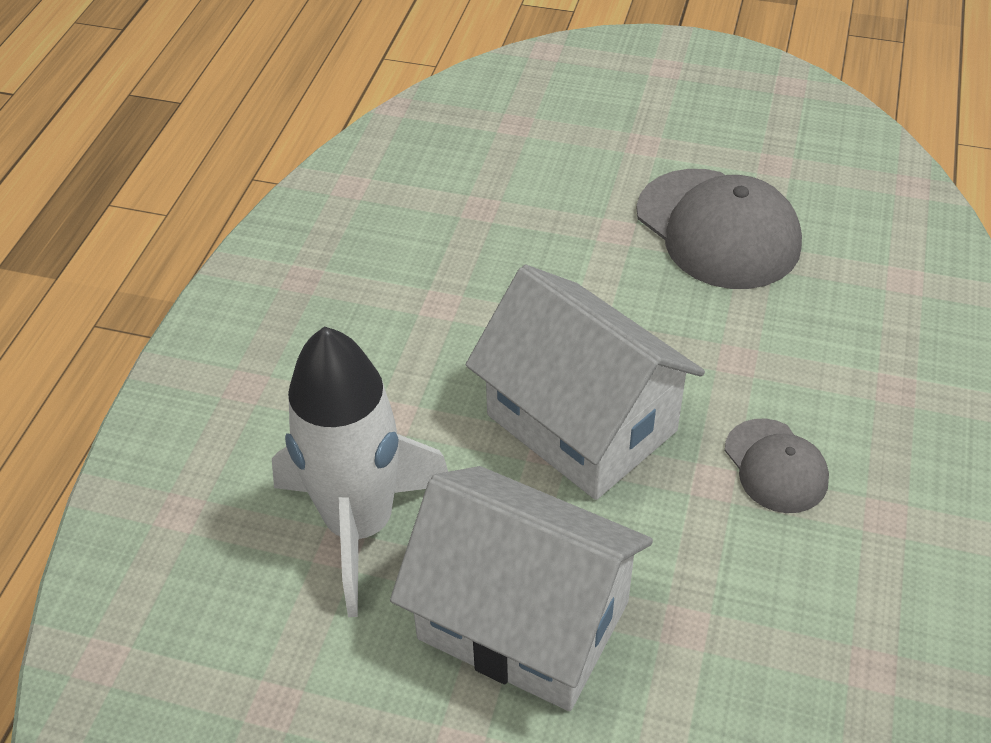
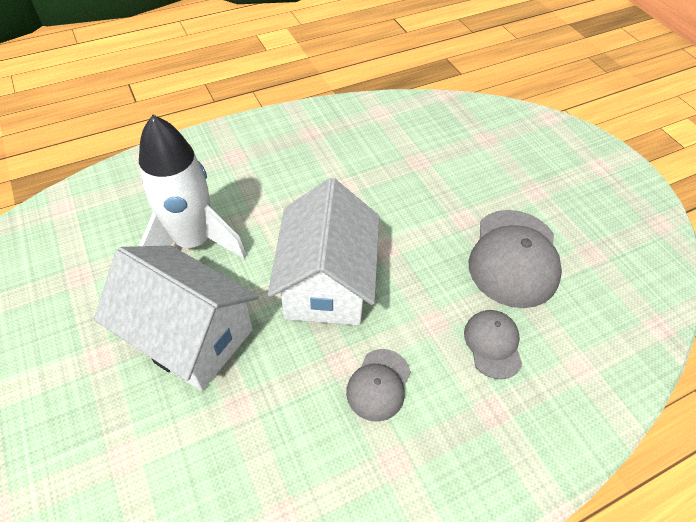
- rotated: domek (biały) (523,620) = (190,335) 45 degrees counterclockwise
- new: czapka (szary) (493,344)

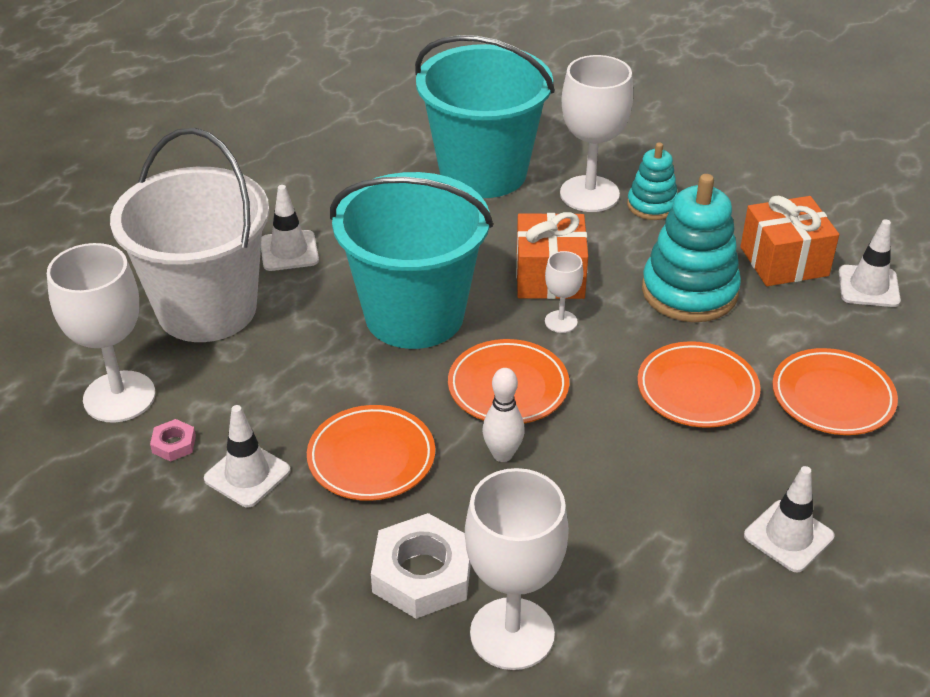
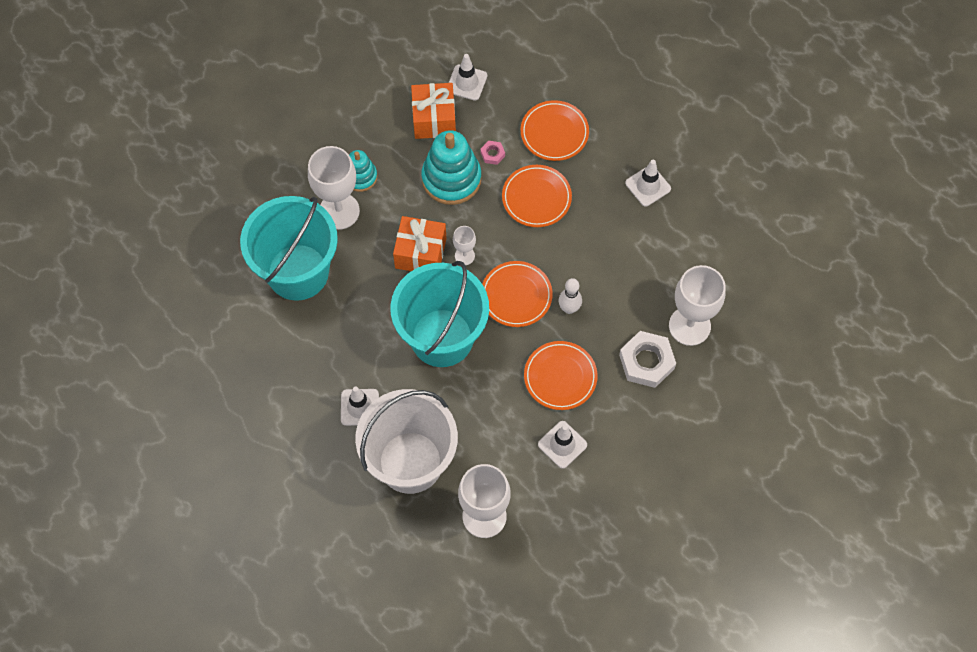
- shifted: nakrętka (różowy) (174,444) to (492,154)

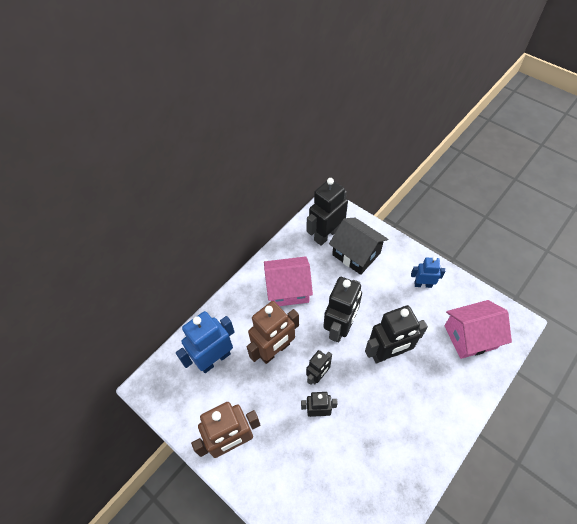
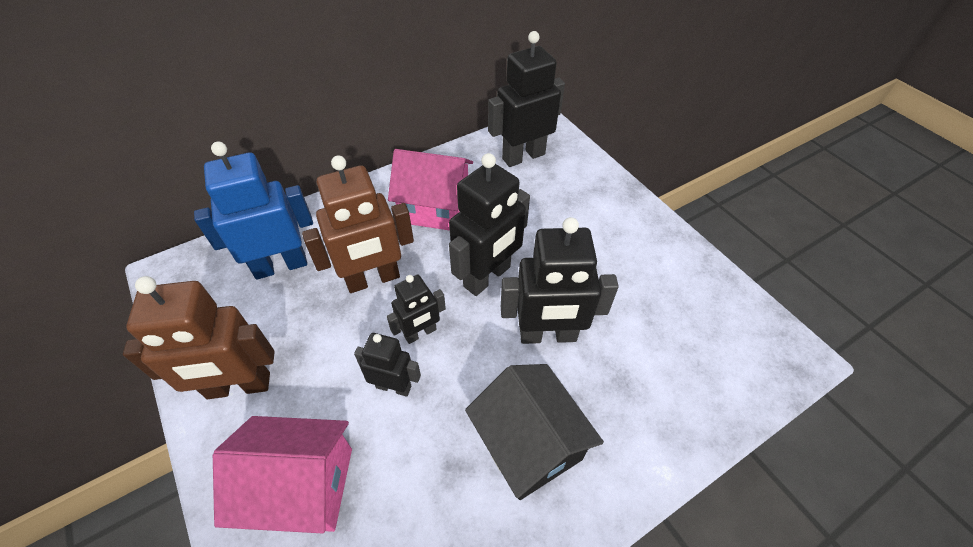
- shifted: domek (różowy) (470,337) to (302,486)
- shifted: domek (czarny) (356,254) to (528,443)
- gone: robot (niebieski) (423,284)

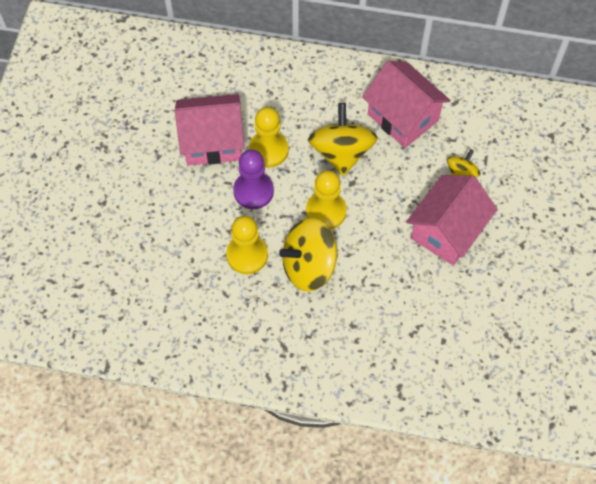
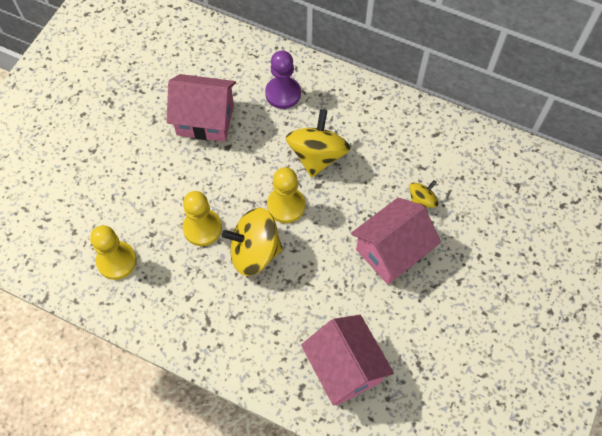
- shifted: pionek (żółty) (268,150) to (116,261)
- shifted: pionek (fioletowy) (253,191) to (283,93)
- shifted: domek (różowy) (403,117) to (345,368)

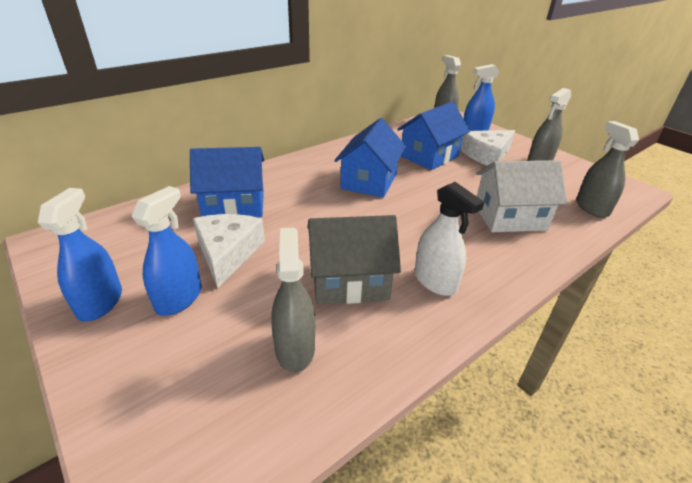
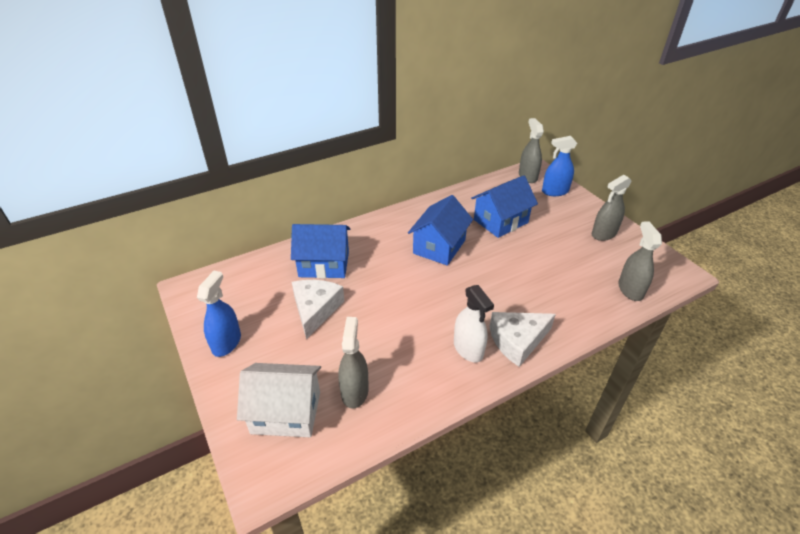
- shifted: domek (biały) (509,217) to (286,412)
- shifted: ser (biały) (486,155) to (517,341)
- gone: spryskiwacz (niebieski) (179,298)
- gone: domek (szary) (349,281)

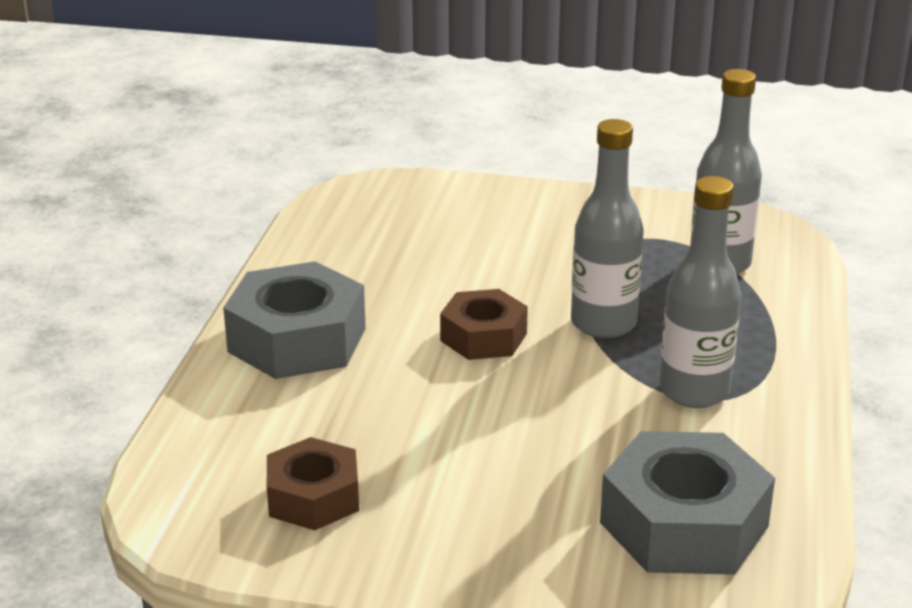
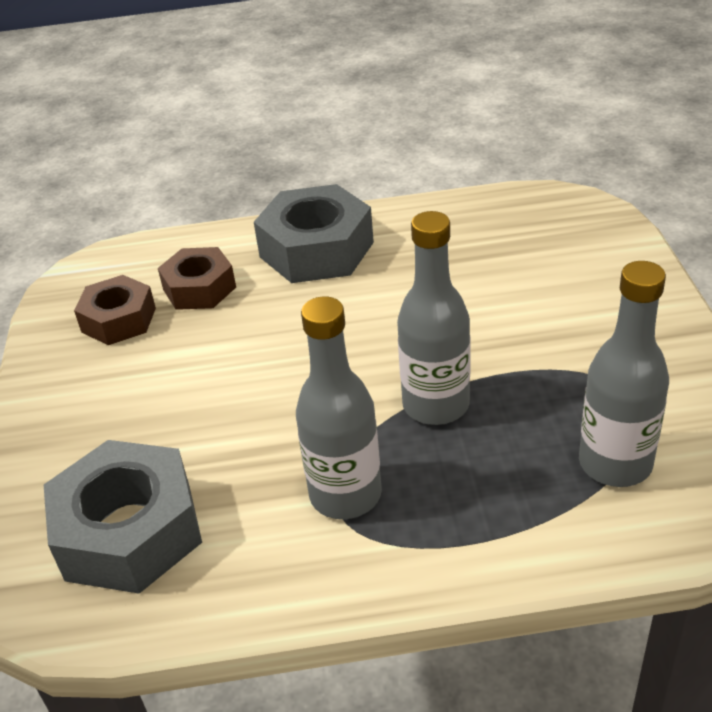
- shifted: nakrętka (brązowy) (483,337) to (199,288)

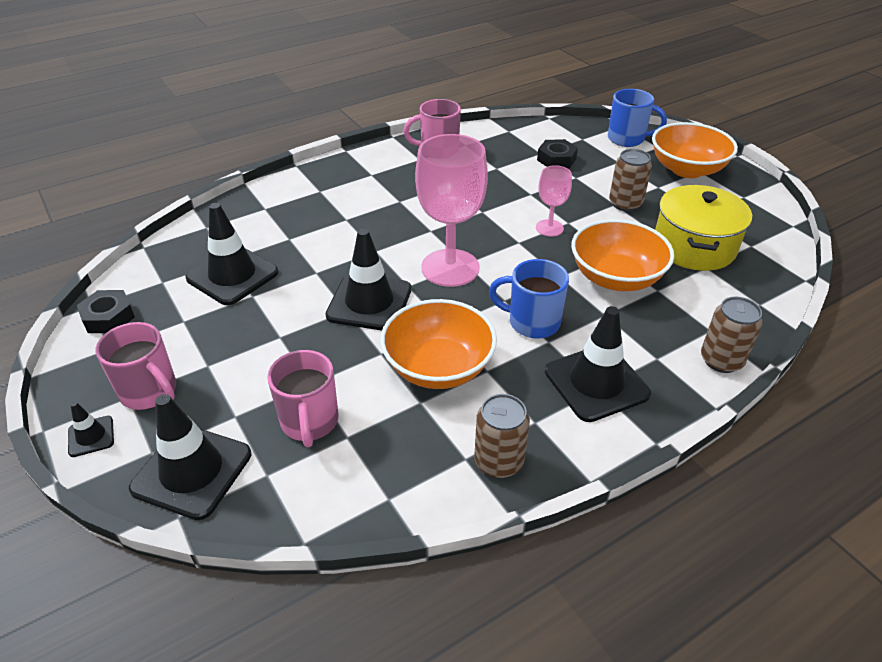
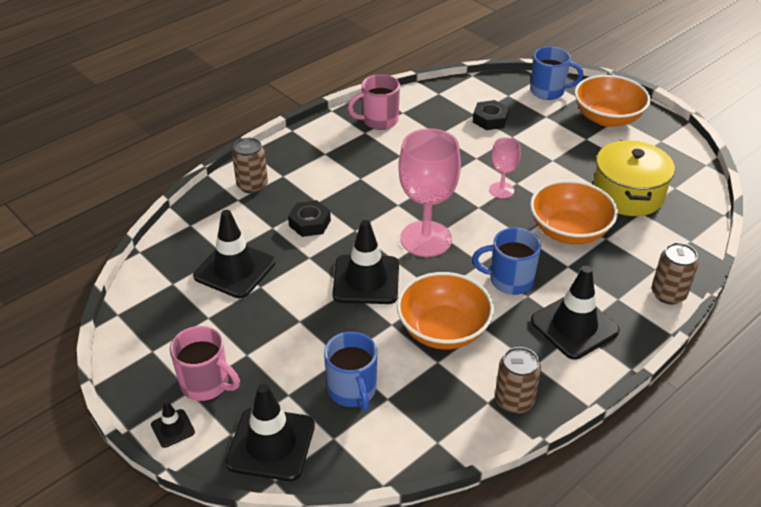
- shifted: puszka (brązowy) (625,204) to (252,185)
- shifted: nakrętka (czarny) (108,317) to (309,223)
- repainted: kubek (różowy) (309,422) to kubek (niebieski) (352,391)

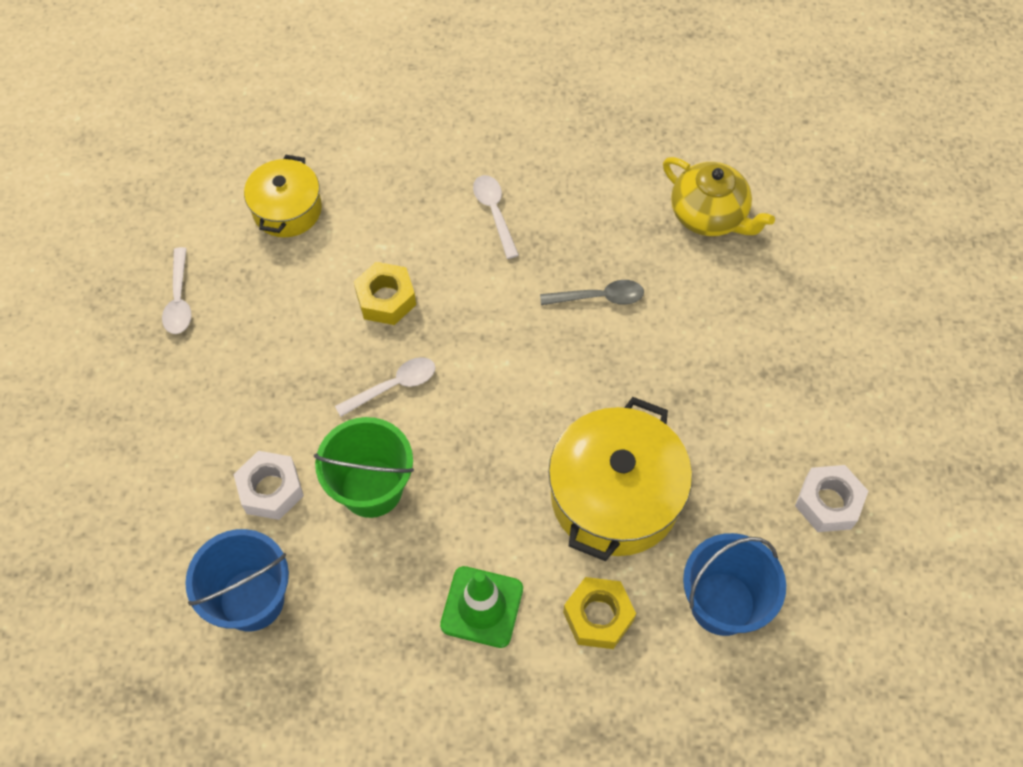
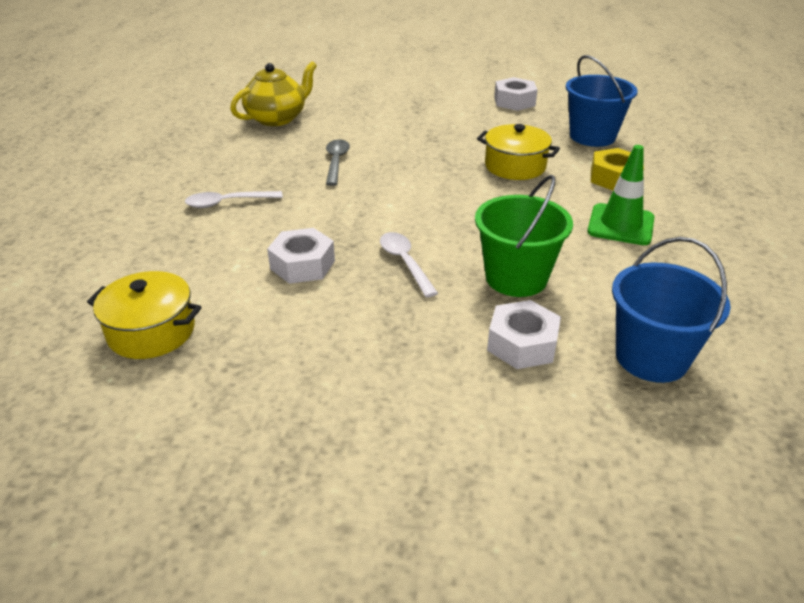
- repainted: nakrętka (żółty) (386,299) to nakrętka (biały) (302,265)
- scaled: garnek (żółty) (615,496) = (515,166) x0.61
- gone: łyżka (biały) (179,299)

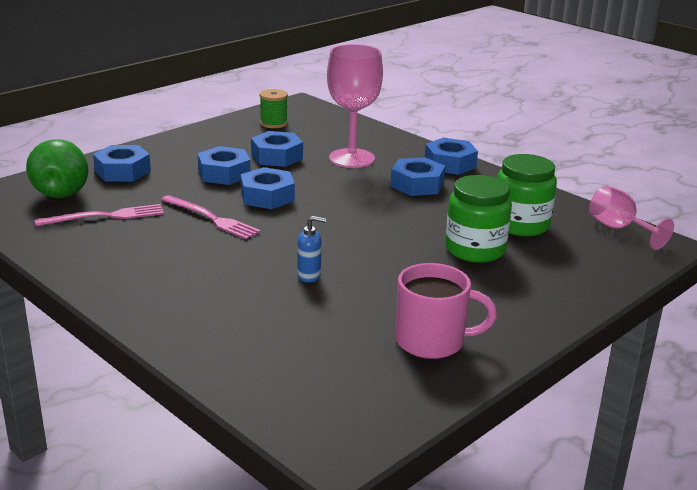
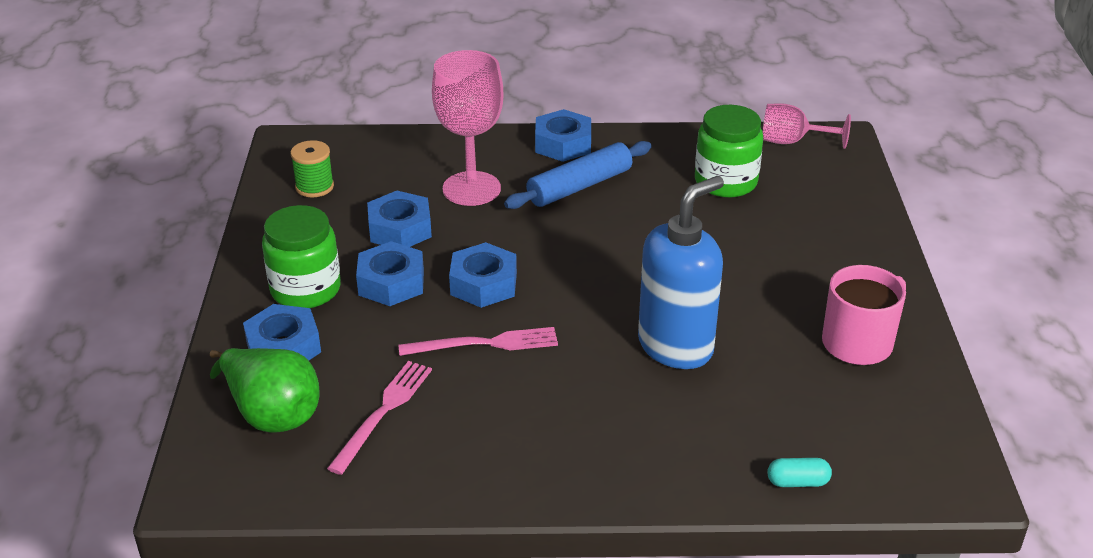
- shifted: słoik (zielony) (475,249) to (305,289)
- swapped: nakrętka (niebieski) (417,184) to wałek do ciasta (niebieski) (579,186)
- scaled: dozownik mydła (niebieski) (309,276) = (676,346) x2.45
- new: kapsułka (turkusowy) (797,482)

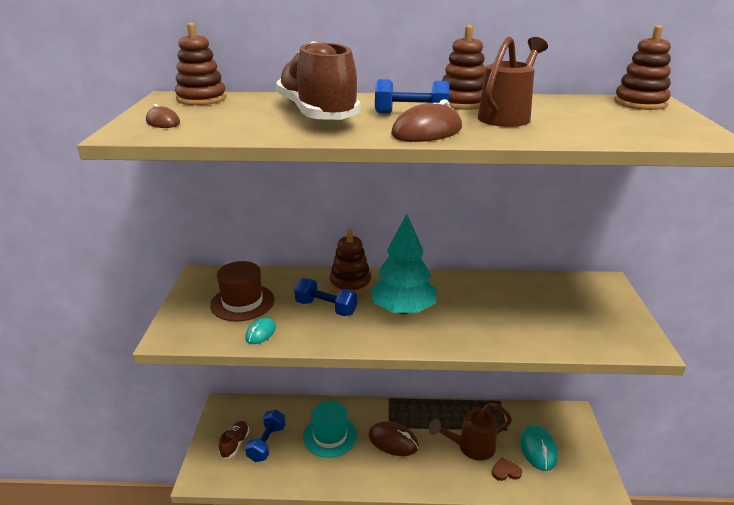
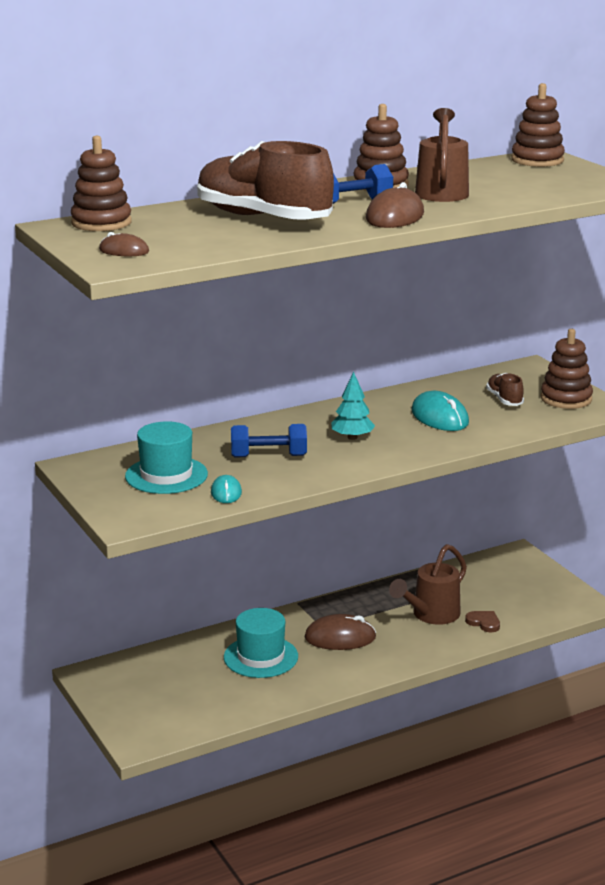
- repainted: kapelusz (brązowy) (242,302) to kapelusz (turkusowy) (166,475)
- scaled: drzewko (turkusowy) (403,309) = (352,437) x0.55
- shifted: myszka (turkusowy) (538,449) to (440,417)
- rotated: serce (brązowy) (506,471) = (484,623) 75 degrees clockwise
- shifted: but (brązowy) (235,444) to (504,399)
- shifted: zabawka nakładanka (brązowy) (350,283) to (566,399)
- gone: hantel (niebieski) (267,443)

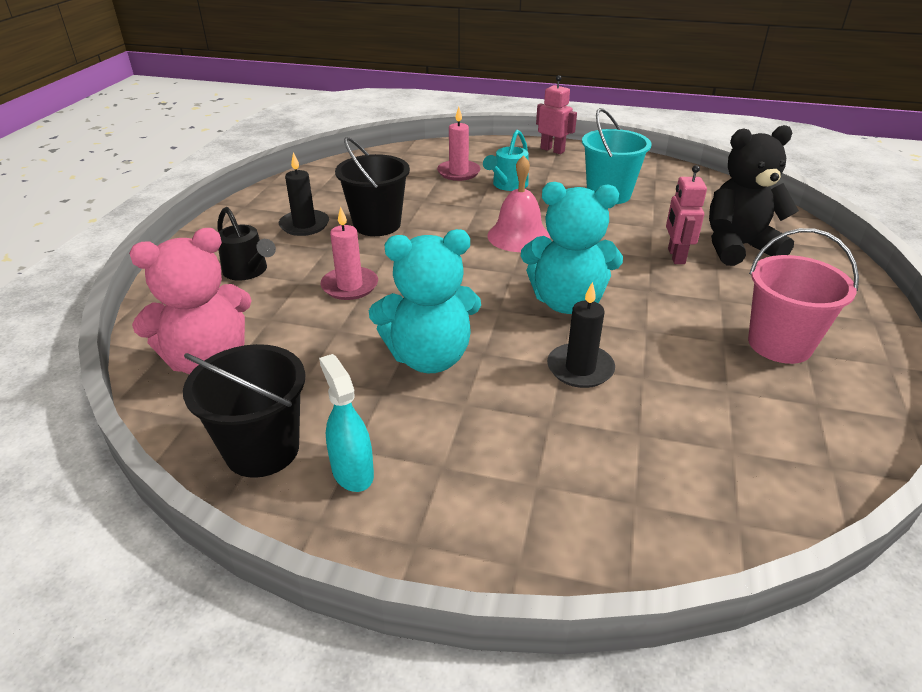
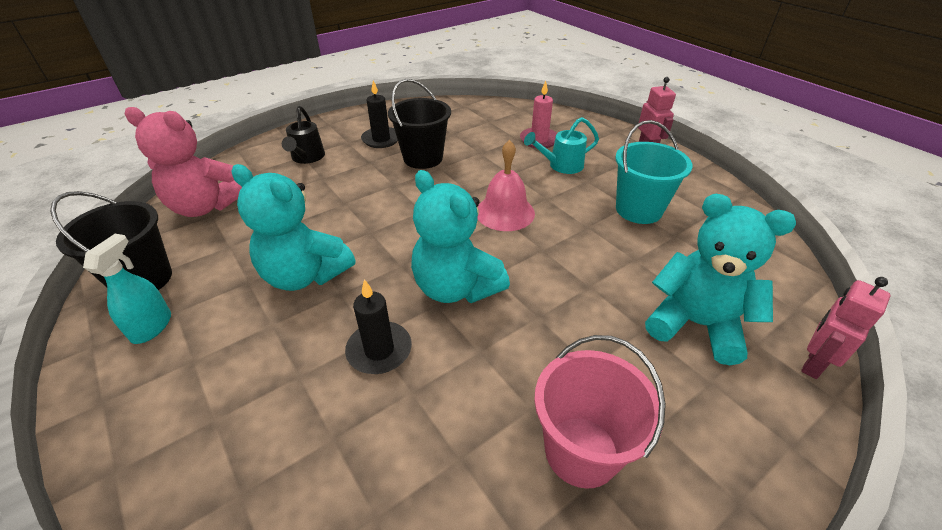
- repainted: miś (czarny) (738,247) to miś (turkusowy) (695,324)
- shifted: robot (różowy) (675,256) to (813,363)
- gone: świeca (różowy) (350,286)

